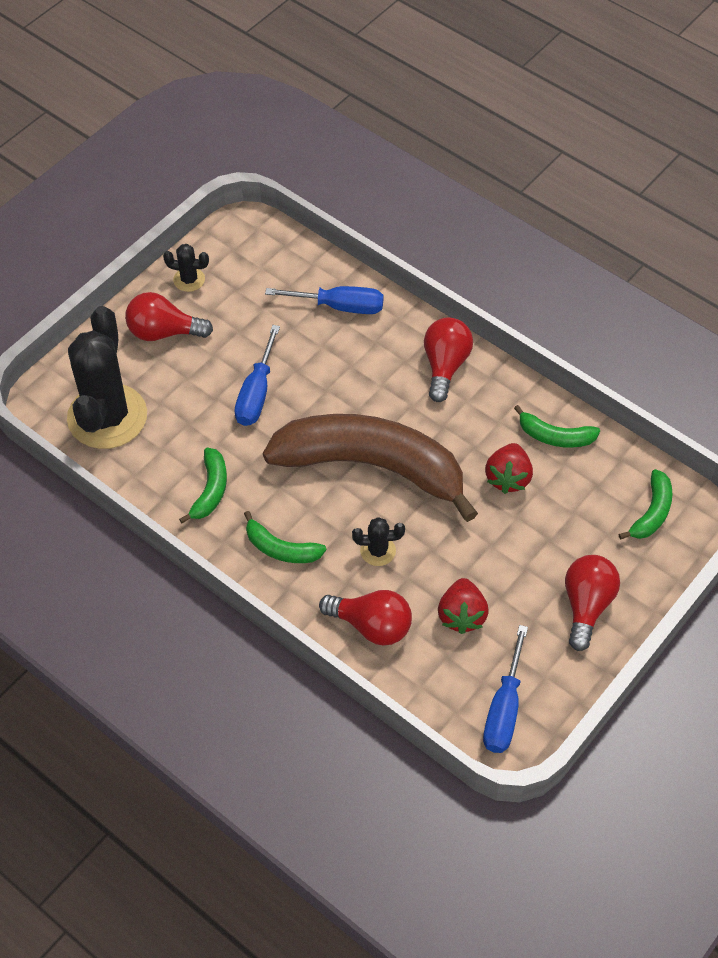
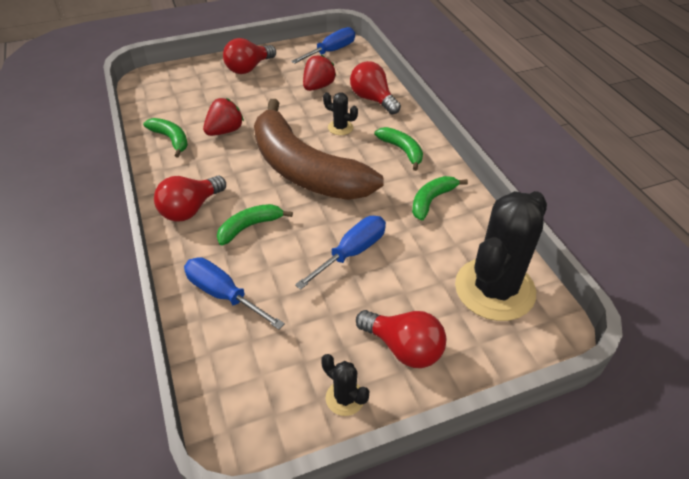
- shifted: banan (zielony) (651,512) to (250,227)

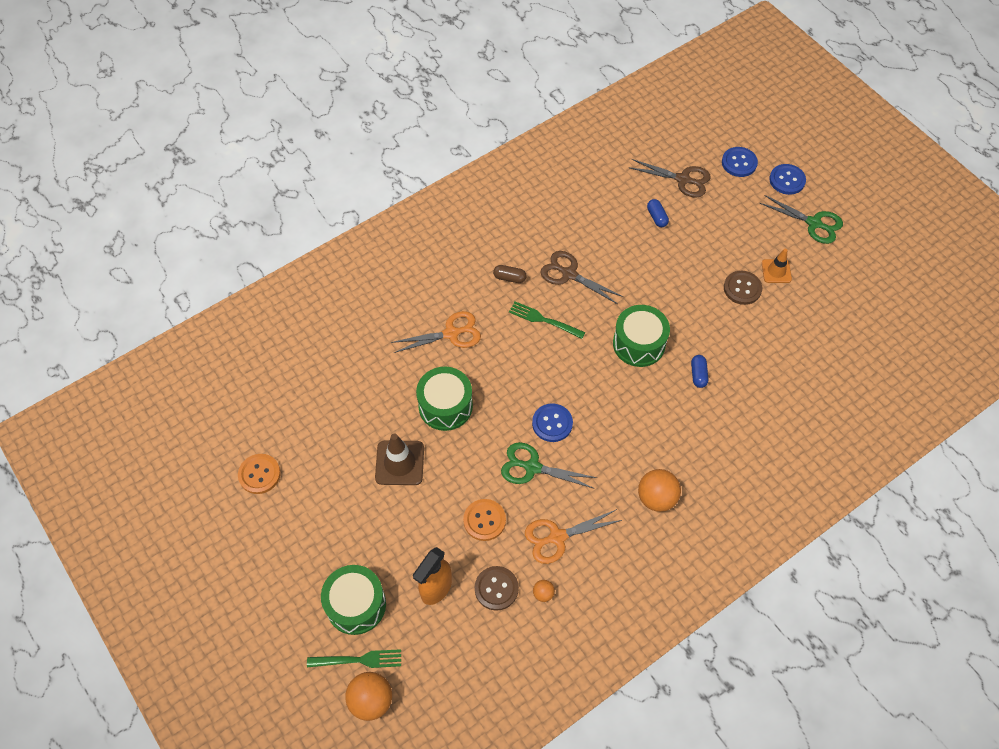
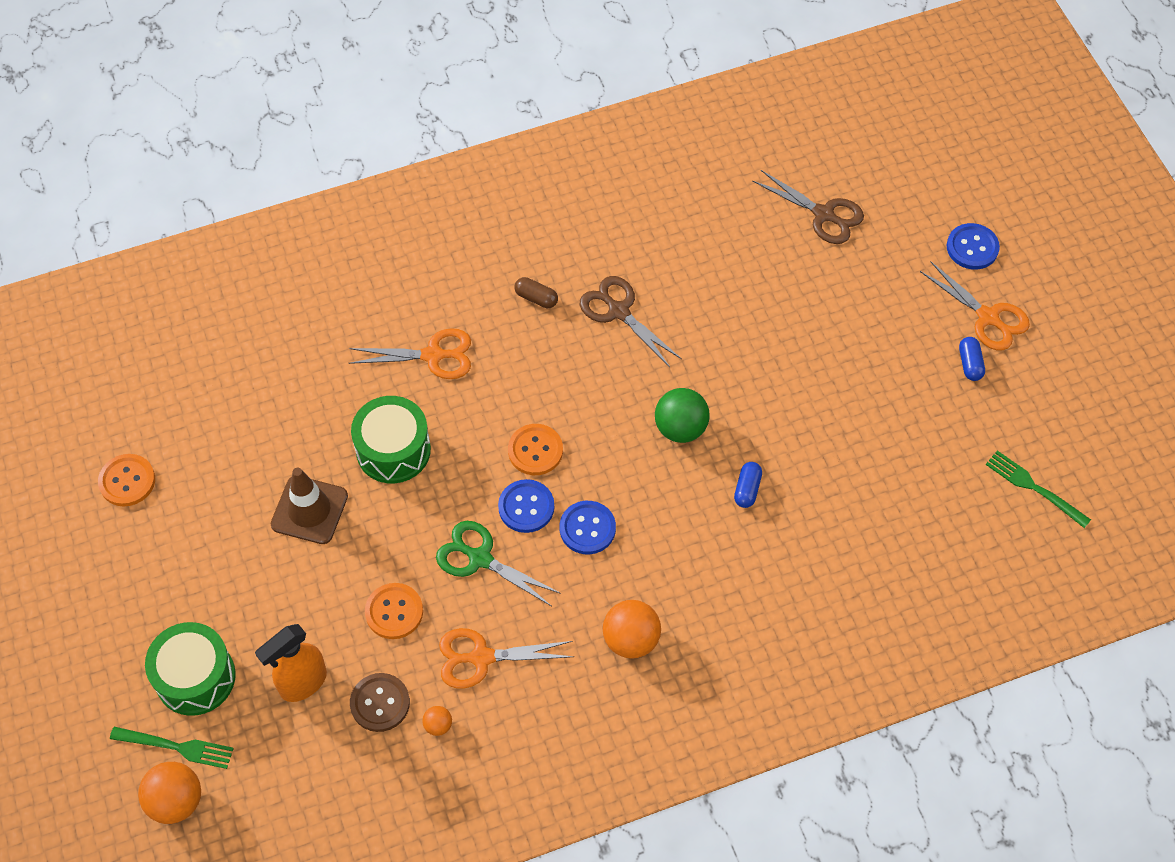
- new: guzik (pomarańczowy) (535,450)
- shifted: guzik (niebieski) (739,163) to (587,528)
- swapped: bęben (zielony) (639,344) to piłka (zielony) (680,428)
- repainted: nożyczki (zielony) (814,223) to nożyczki (pomarańczowy) (988,317)
- shifted: kapsułka (niebieski) (657,217) to (970,364)
- shifted: widelec (zielony) (544,320) to (1034,488)
- gone: guzik (brązowy) (742,288)
- gone: pachołek (pomarańczowy) (776,271)

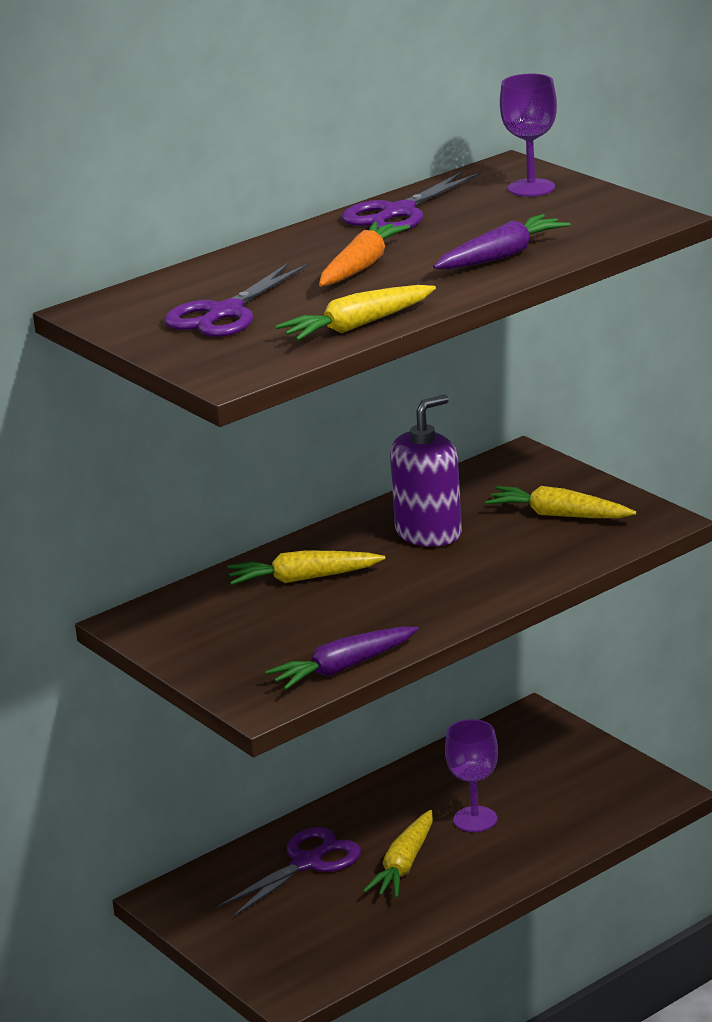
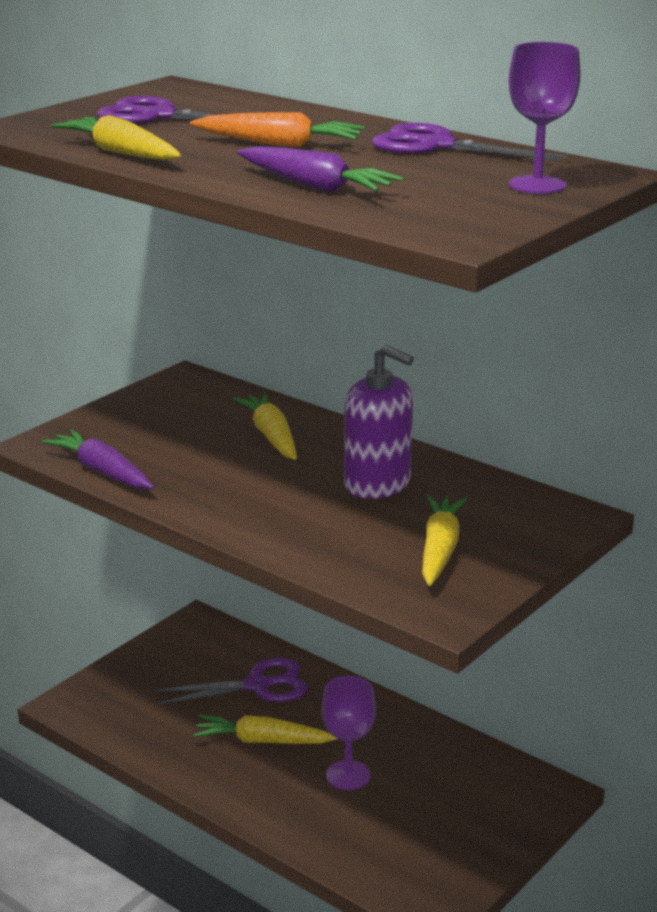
- rotated: nożyczki (fioletowy) (307,863) = (258,685) 45 degrees counterclockwise

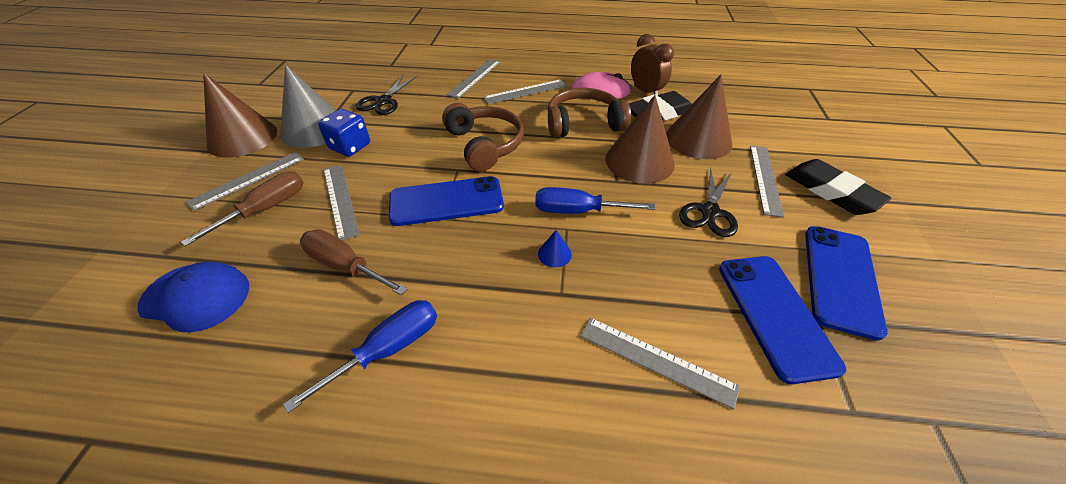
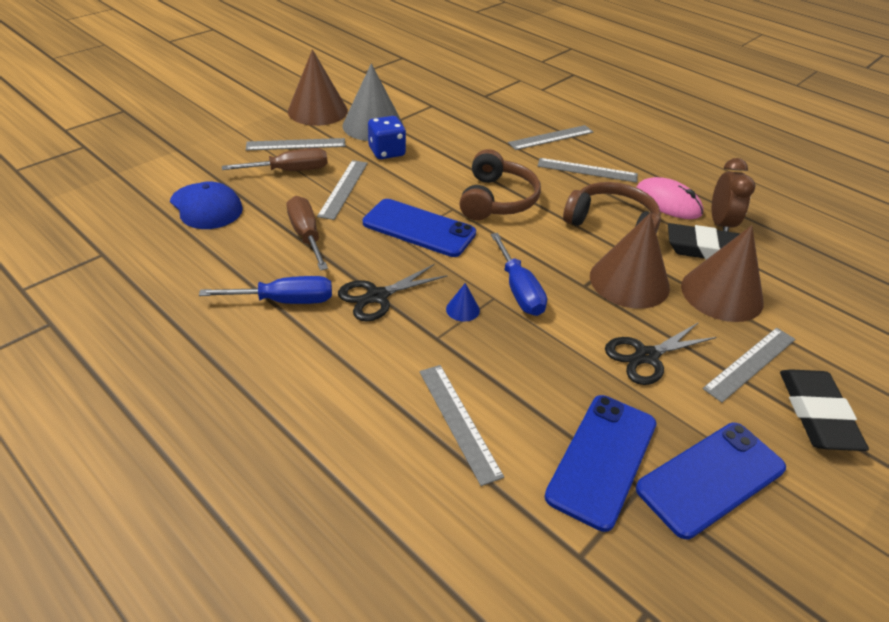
- shifted: nożyczki (czarny) (383,101) to (377,296)
- rotated: śrubokręt (niebieski) (577,211) = (519,290) 150 degrees counterclockwise

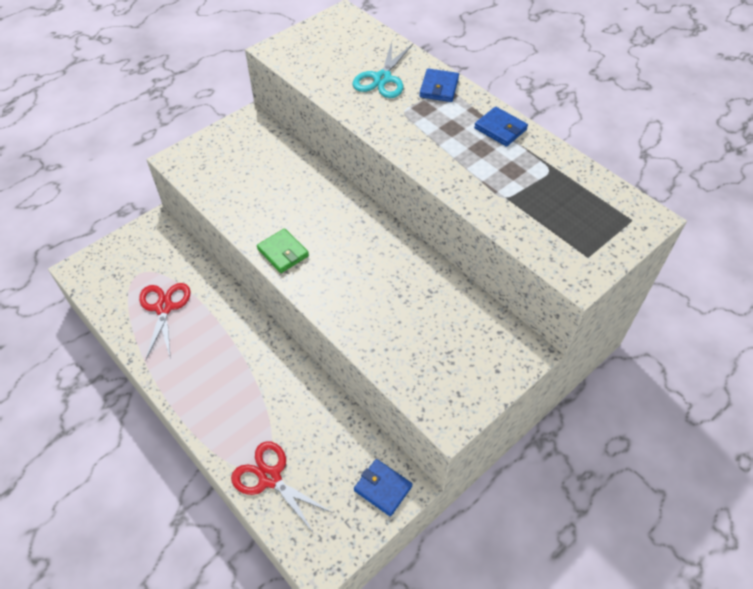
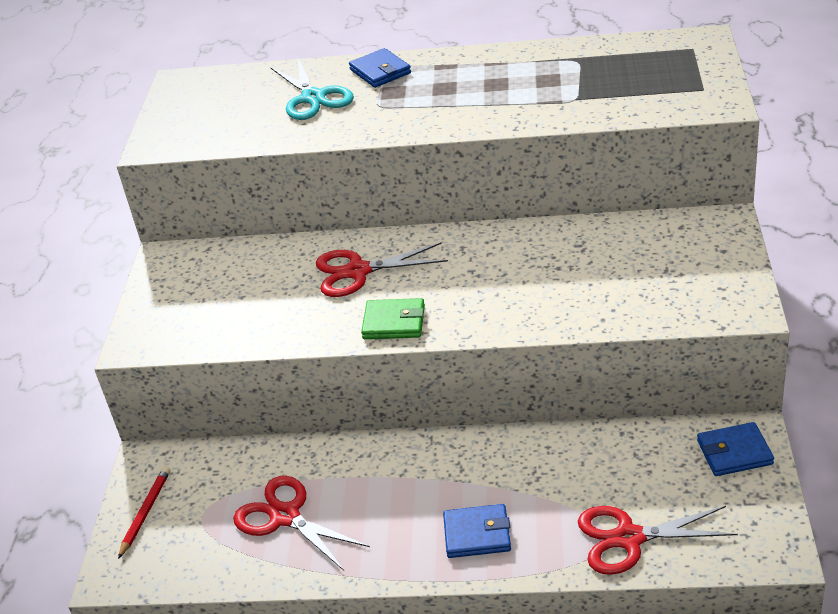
- new: ołówek (czerwony) (145,512)
- new: nożyczki (czerwony) (358,271)
- shifted: portfel (niebieski) (500,129) to (477,534)

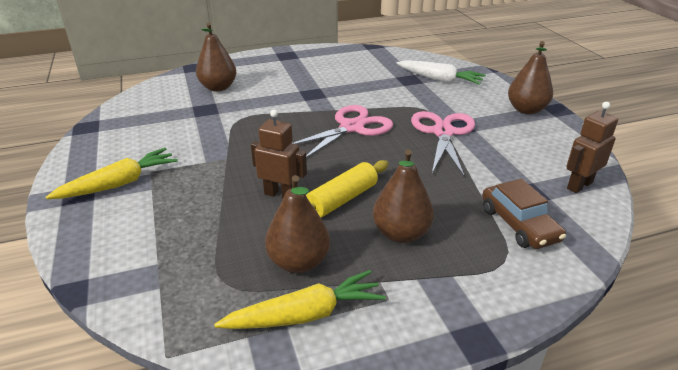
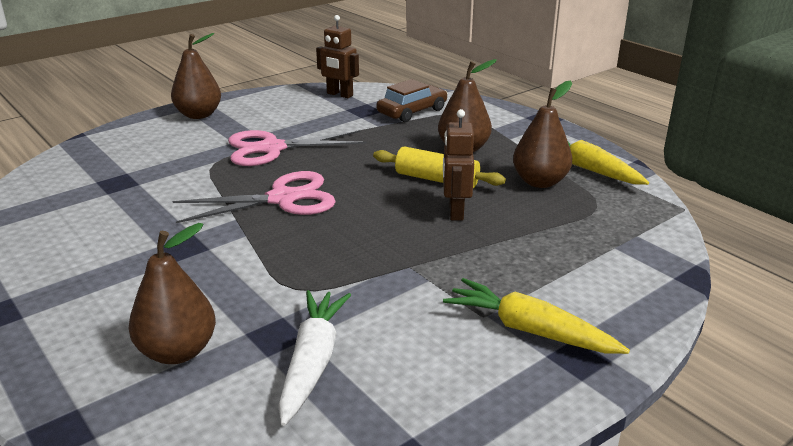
- rotated: nożyczki (różowy) (352,127) = (283,199) 135 degrees clockwise
- shifted: marchewka (biały) (439,79) to (312,362)

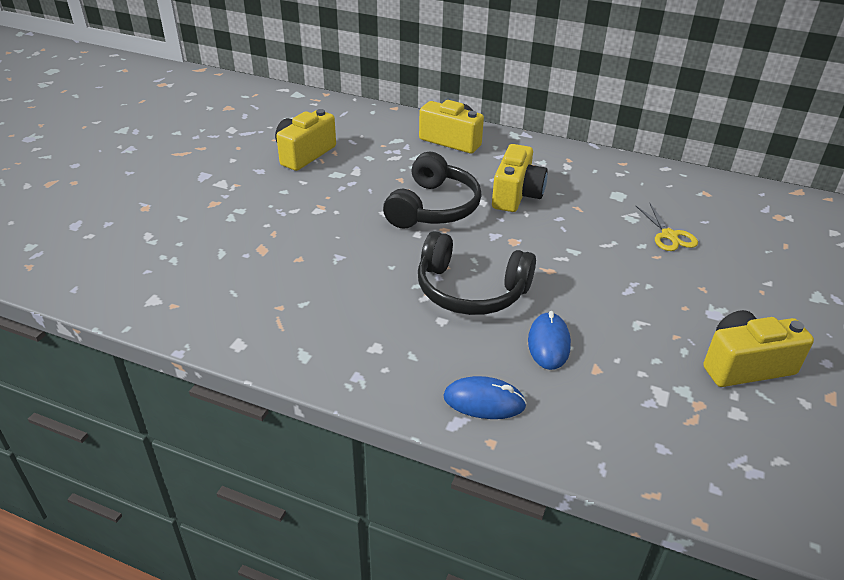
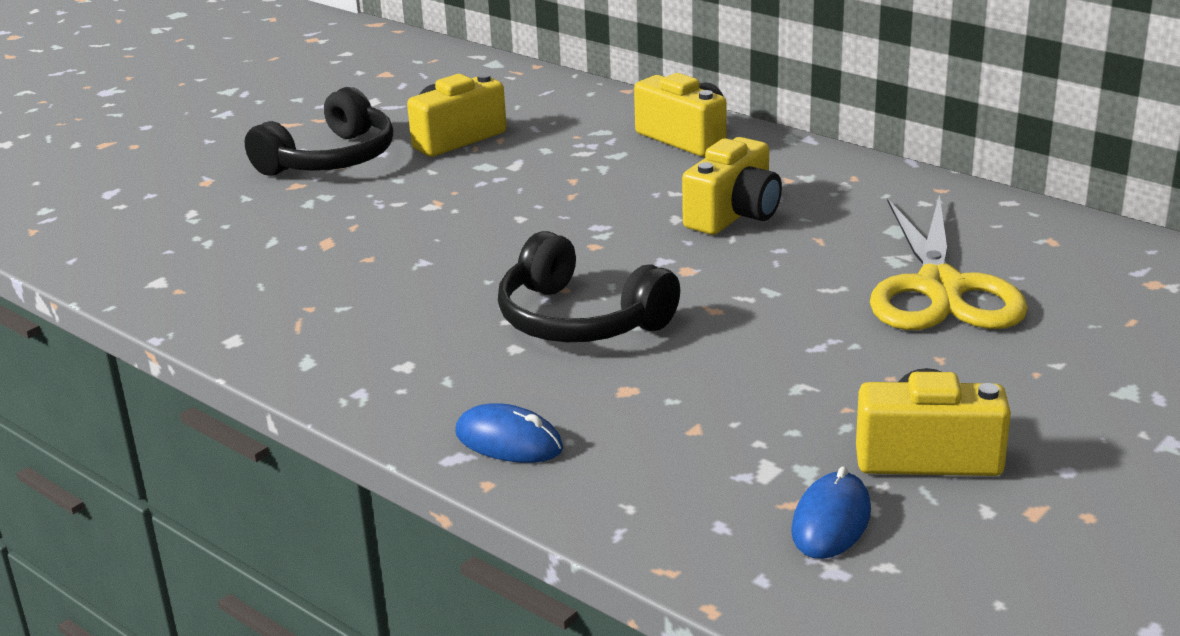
- shifted: słuchawki (czarny) (433,207) to (330,159)
- shifted: myszka (niebieski) (548,343) to (831,521)
- scaled: nożyczki (żółty) (669,235) = (940,288) x2.16

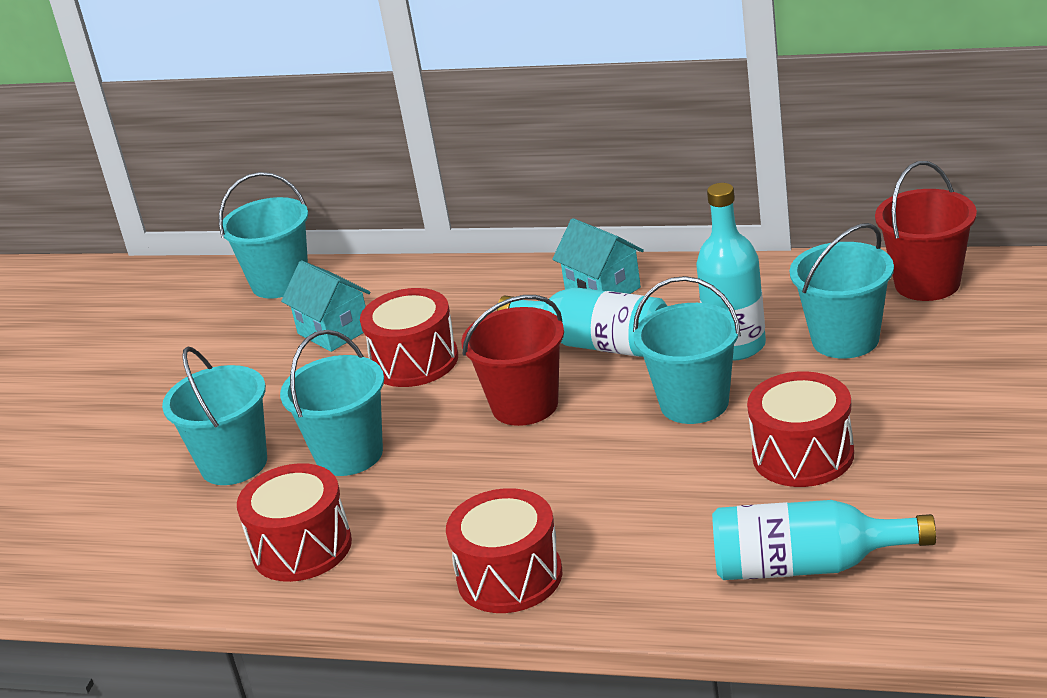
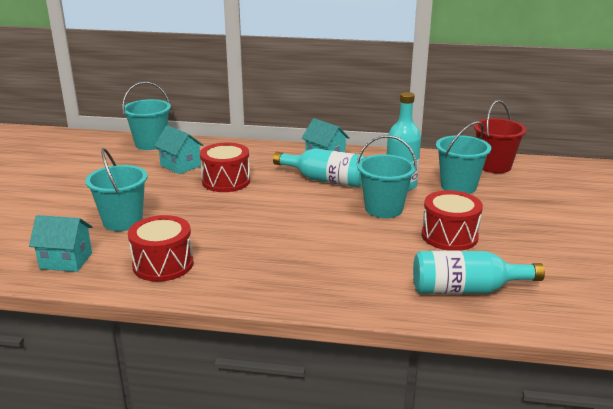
- new: domek (turkusowy) (66,261)
- gone: wiadro (turkusowy) (349,455)
- gone: bęben (czerwony) (510,577)
- gone: wiadro (czerwony) (525,405)

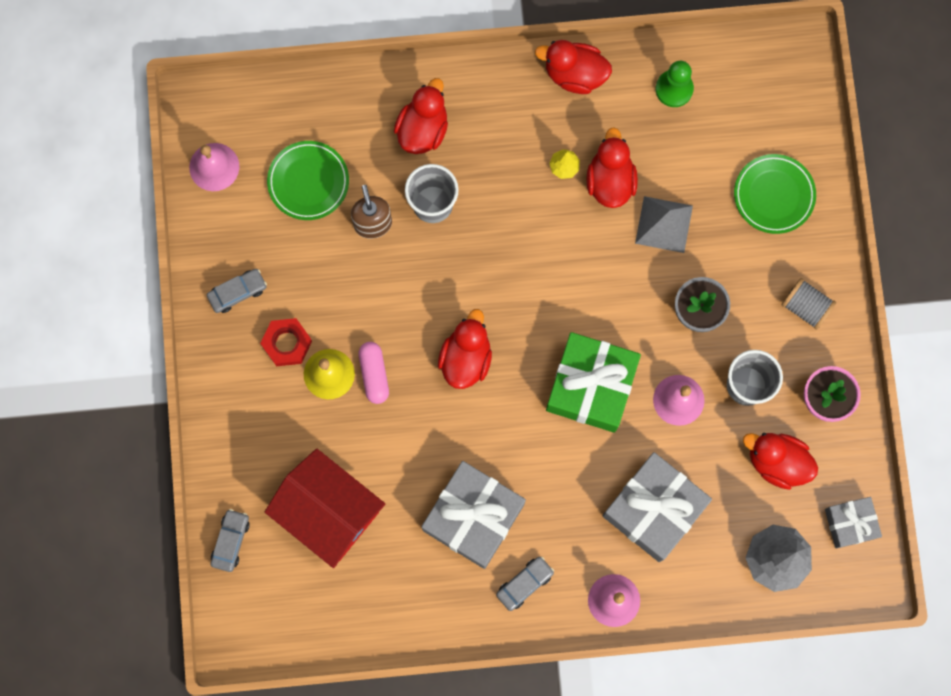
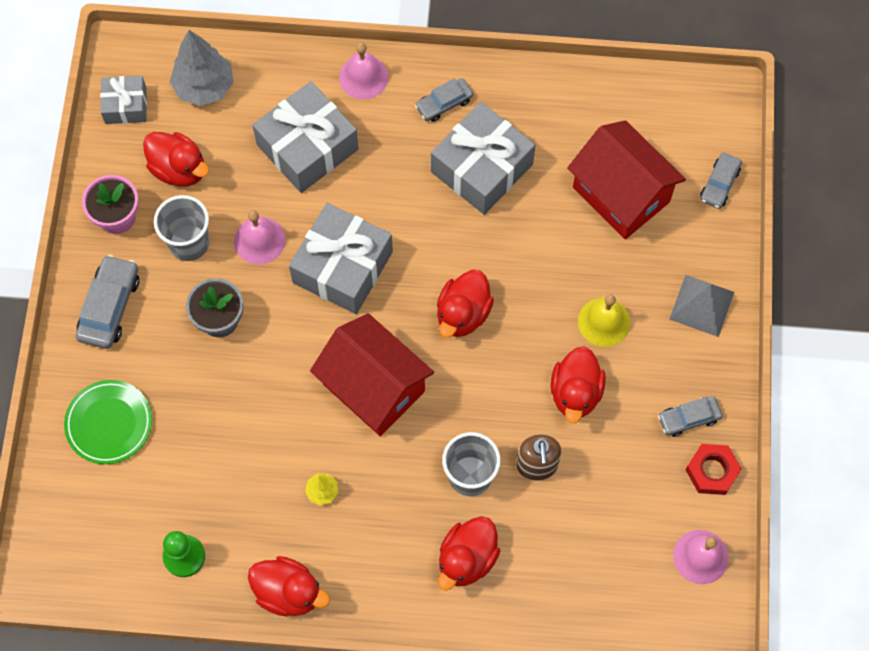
- swapped: szpulka (szary) (805,307) to samochód (szary) (109,307)
- repainted: prezent (zielony) (591,386) to prezent (szary) (342,267)
- new: domek (czerwony) (373,387)
- shifted: kaczka (czerwony) (610,181) to (575,393)
- shifted: piramida (szary) (663,224) to (702,305)
- shifted: nakrętka (czerwony) (287,343) to (712,471)
- gone: talerz (zielony) (308,182)
- gone: kapsułka (różowy) (374,374)

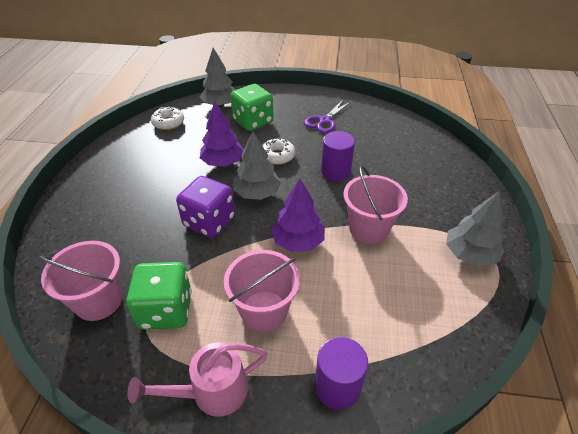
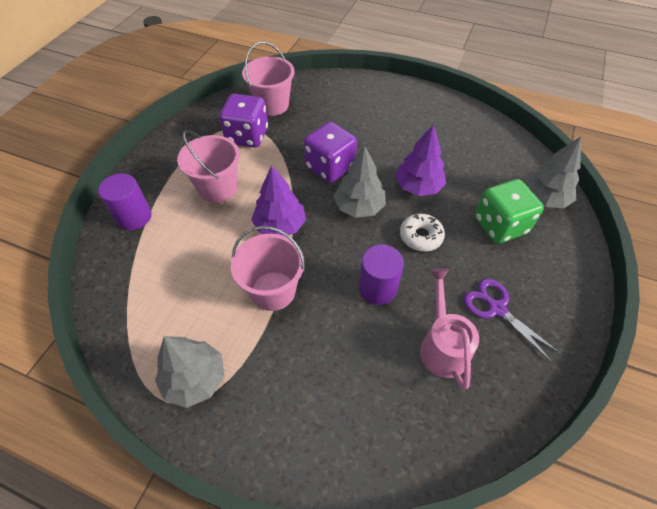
- repainted: kostka do gry (zielony) (166,310) to kostka do gry (fioletowy) (247,136)
- shifted: konewka (różowy) (211,392) to (442,345)
- gone: donut (biały) (168,123)

